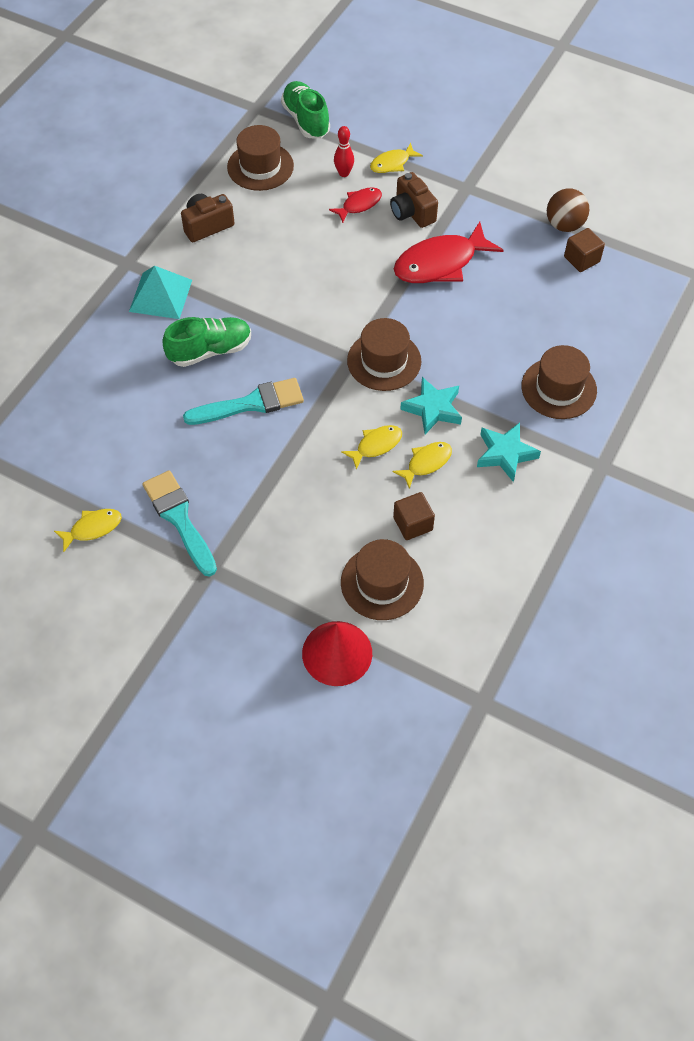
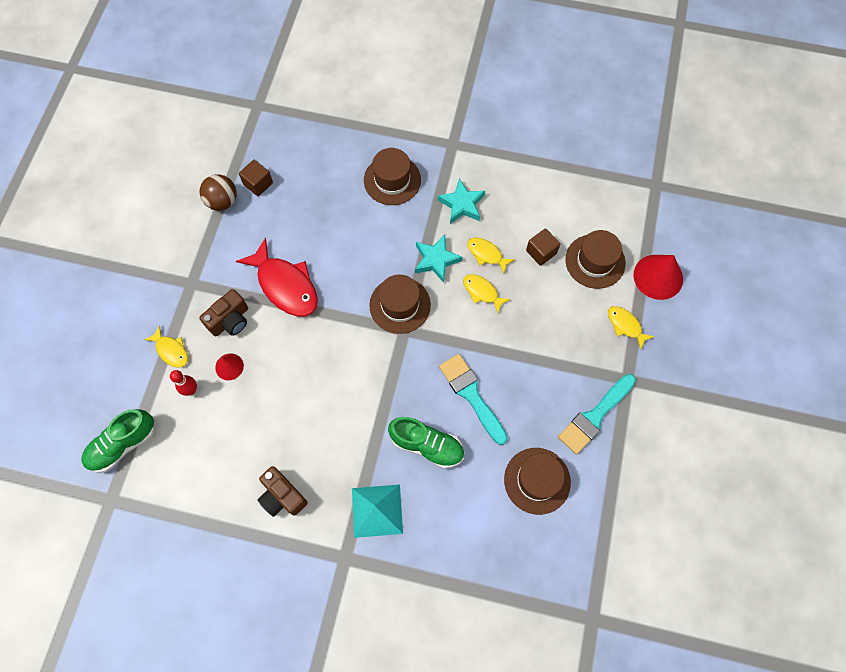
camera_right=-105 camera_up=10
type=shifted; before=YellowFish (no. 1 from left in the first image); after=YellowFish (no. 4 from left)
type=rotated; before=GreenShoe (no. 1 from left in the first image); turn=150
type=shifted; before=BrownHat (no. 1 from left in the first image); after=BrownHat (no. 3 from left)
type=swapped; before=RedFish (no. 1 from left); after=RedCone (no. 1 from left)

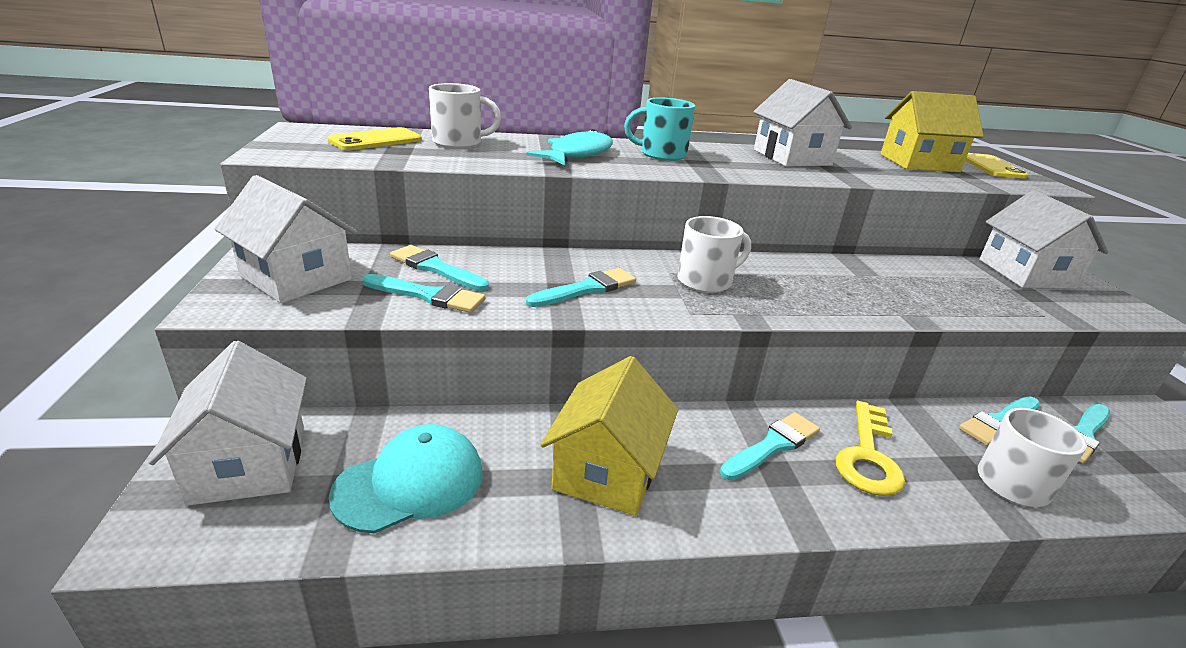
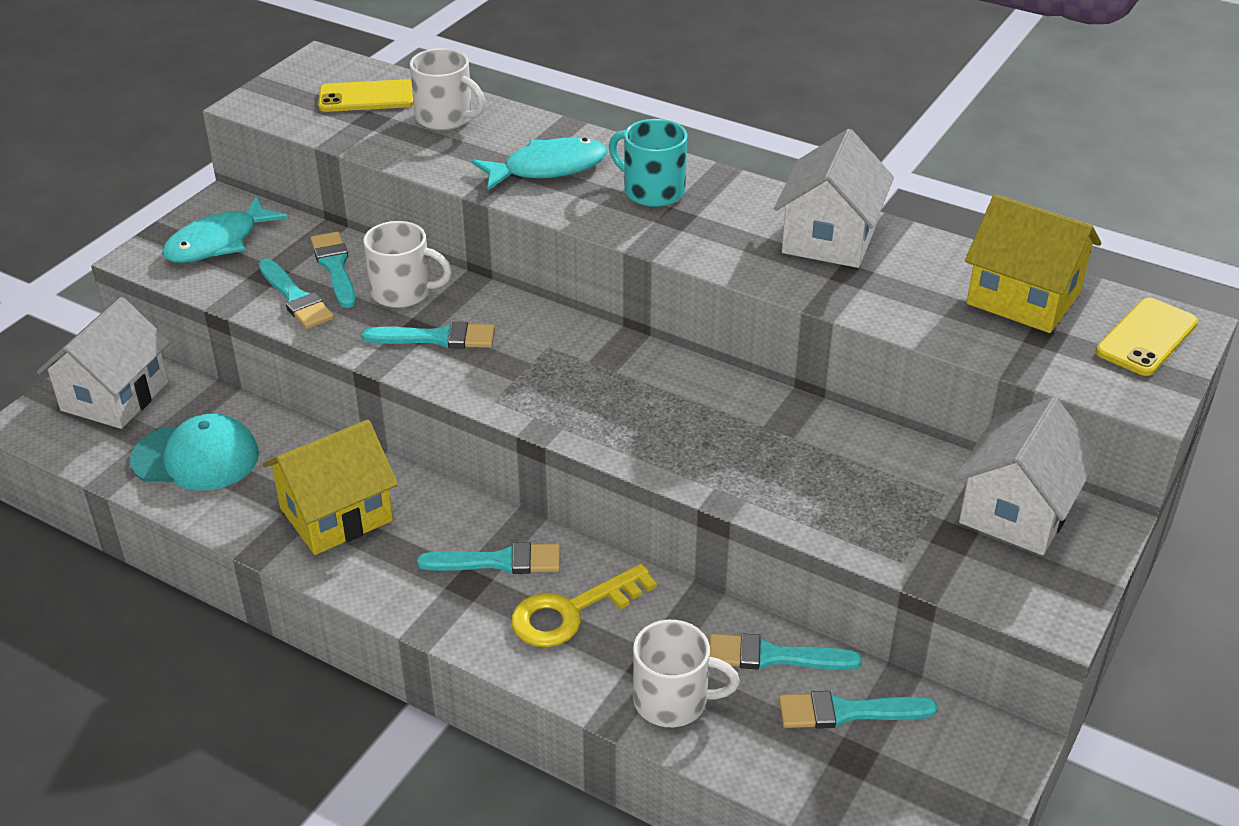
camera_right=40 camera_up=10
type=swapped; before=WhiteHouse (no. 2 from left); after=TurquoiseFish (no. 1 from left)
type=shifted; before=WhiteMug (no. 2 from left in the first image); after=WhiteMug (no. 1 from left)

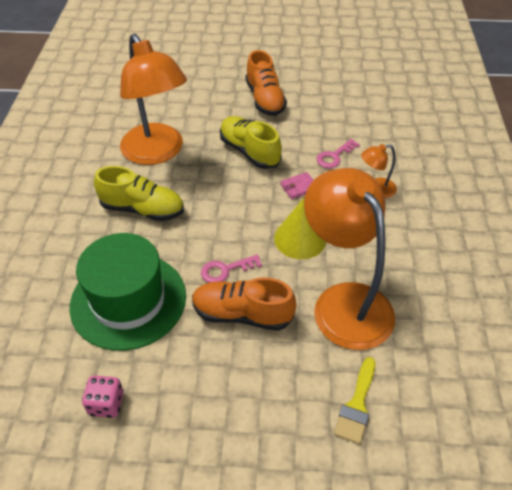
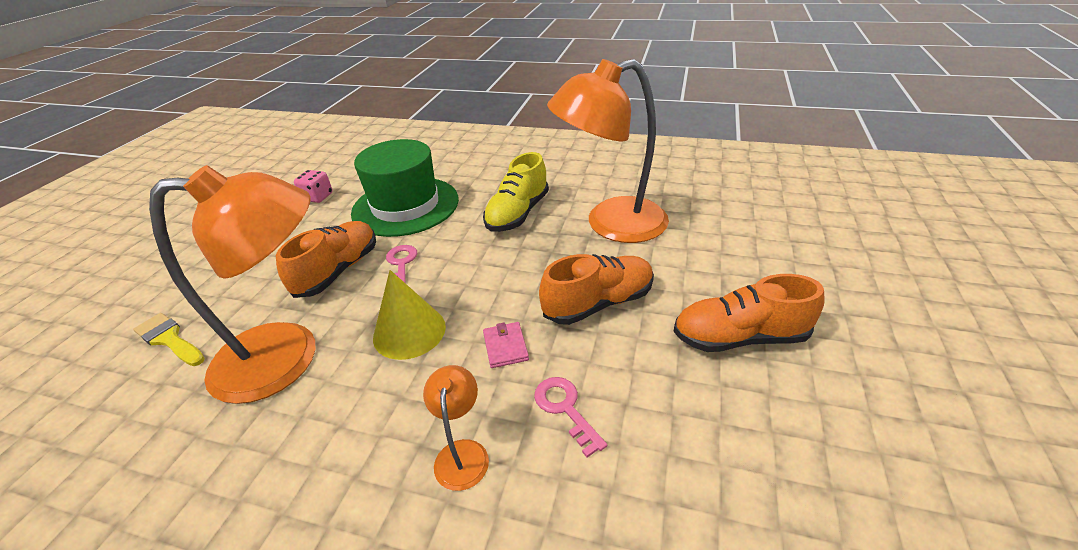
camera_right=105 camera_up=-10
type=repainted; before=YellowShoe (no. 2 from left); after=OrangeShoe (no. 2 from left)

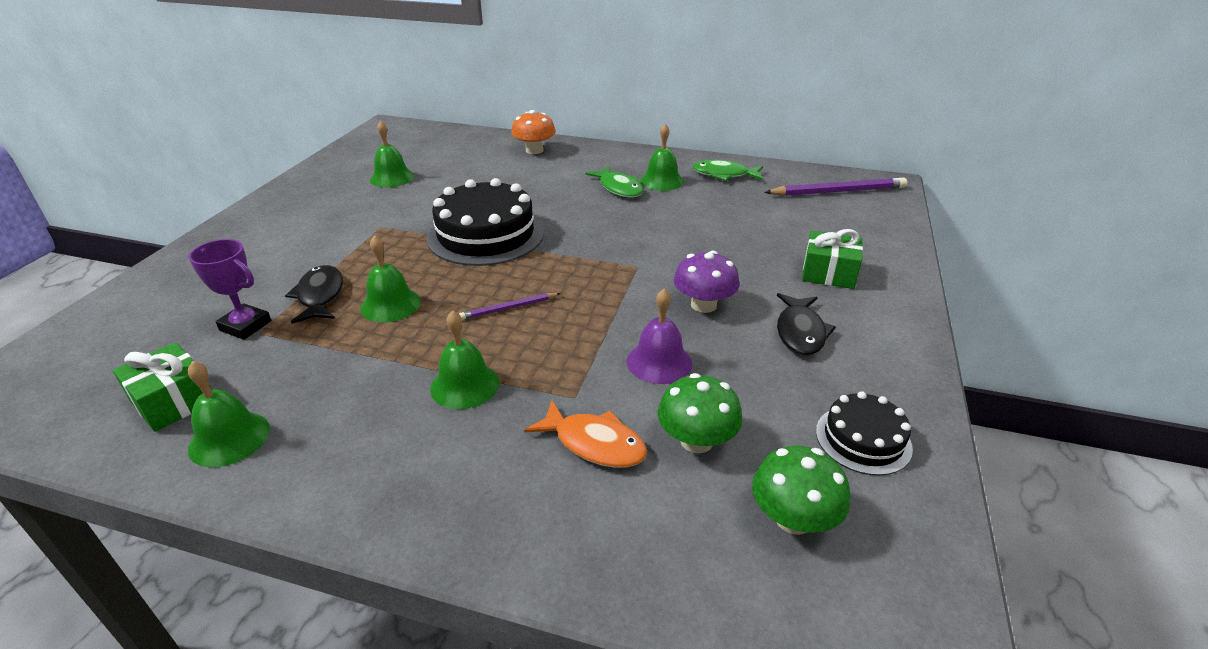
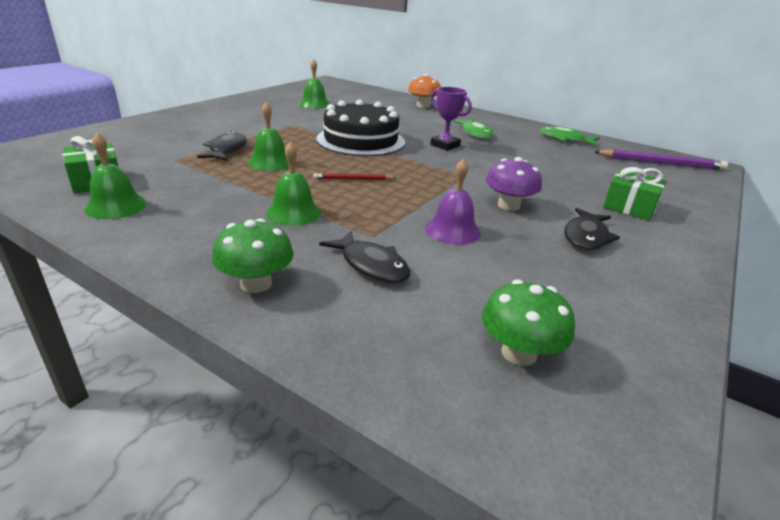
camera_right=15 camera_up=-5
type=shifted; before=PurpleTrophy
type=repainted; before=PurplePencil (no. 1 from left); after=RedPencil
type=repainted; before=OrangeFish; after=BlackFish (no. 2 from left)
type=gone; before=GreenBell (no. 5 from left)
type=shifted; before=GreenMushroom (no. 1 from left)
type=gone; before=BlackCake (no. 2 from left)

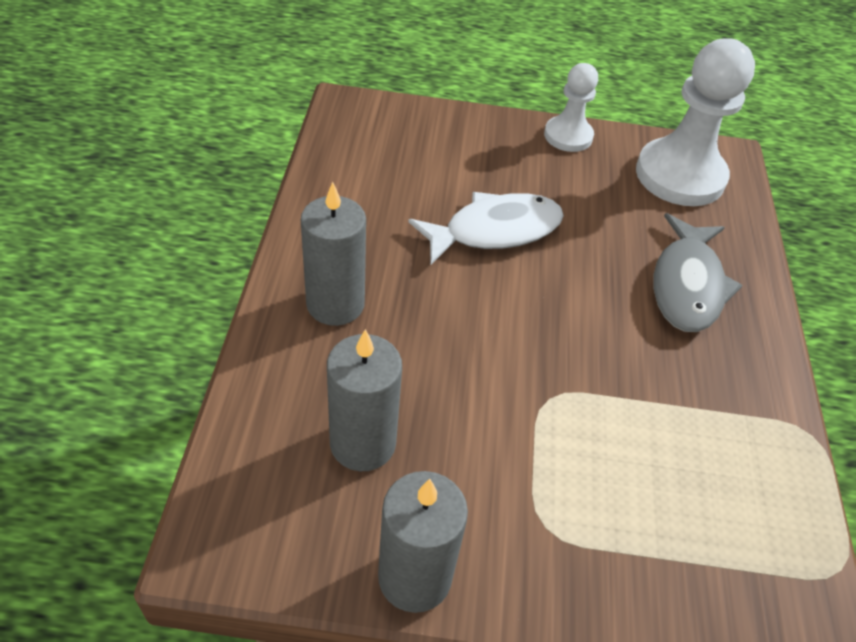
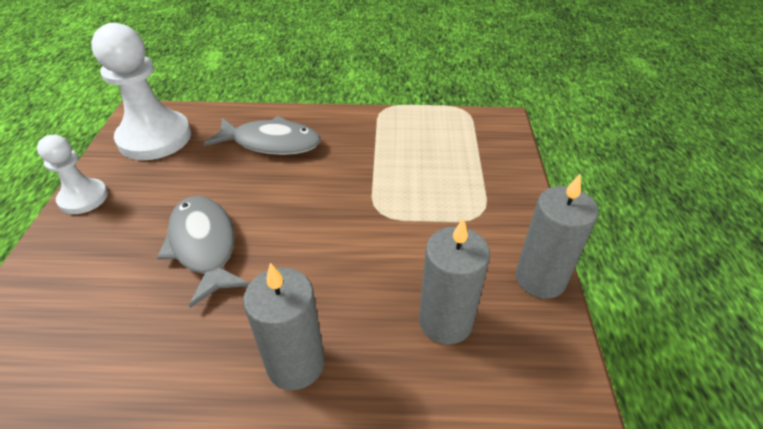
camera_right=-90 camera_up=-5
type=repainted; before=WhiteFish; after=GreyFish (no. 1 from left)

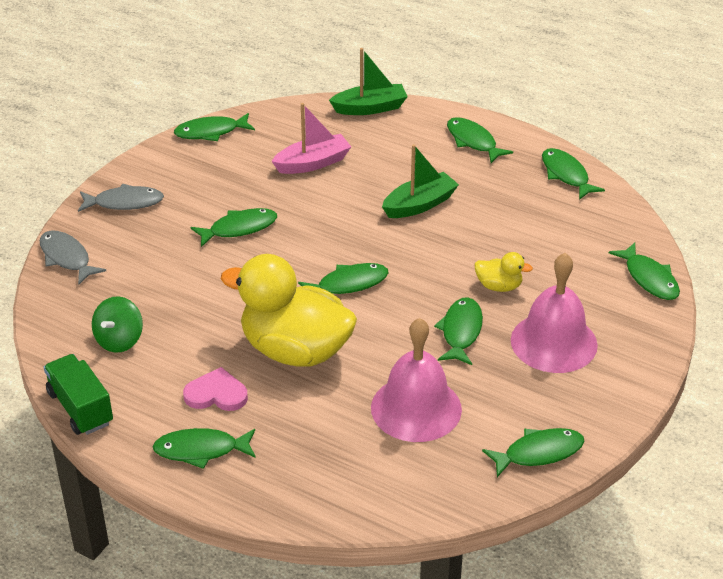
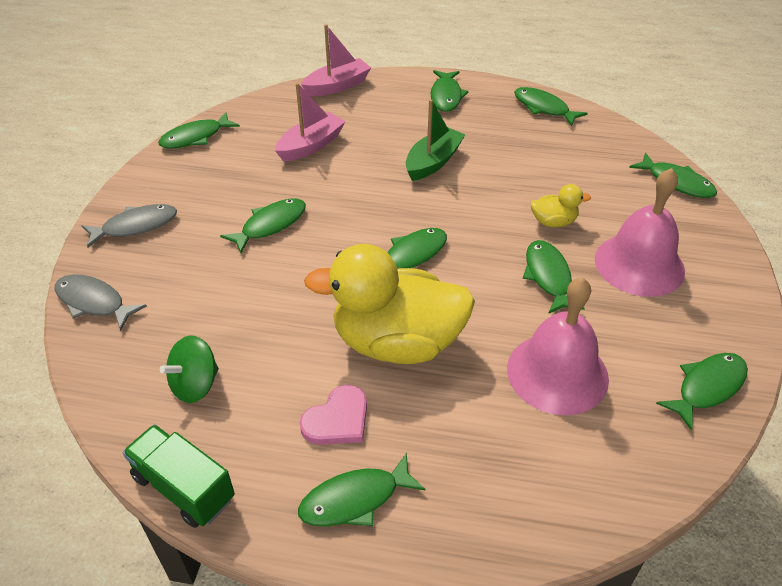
camera_right=-20 camera_up=5
type=rotated; before=GreenSpinningTop; turn=45
type=rotated; before=PinkHeart; turn=150
type=repainted; before=GreenBoat (no. 1 from left); after=PinkBoat (no. 2 from left)
type=rotated; before=GreenFish (no. 6 from left in the first image); turn=-120

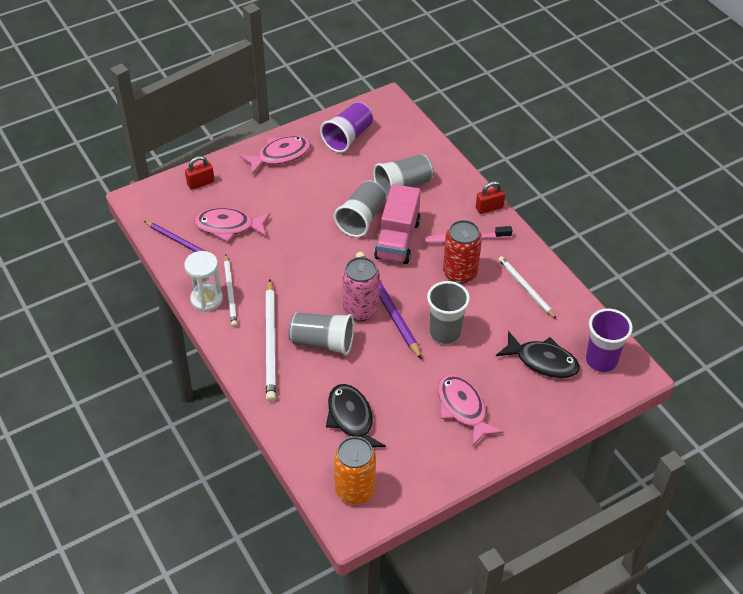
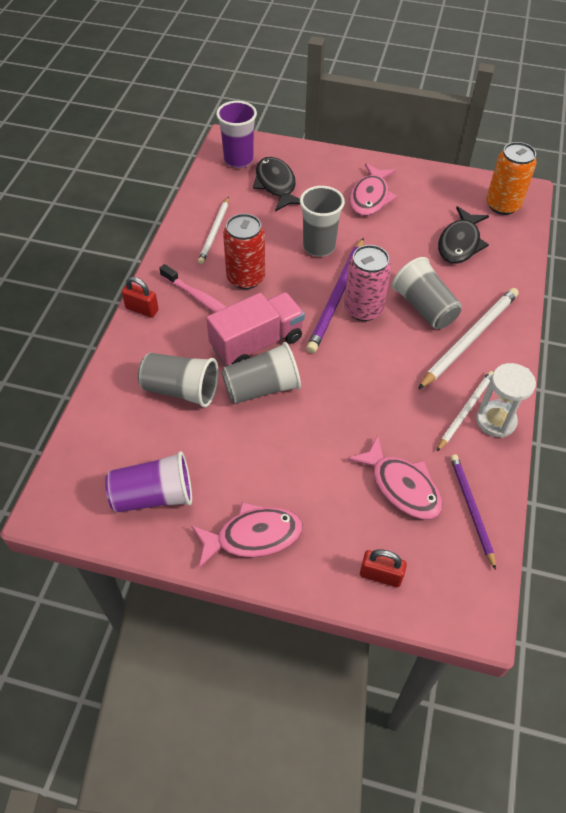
camera_right=-135 camera_up=5
type=rotated; before=PinkFish (no. 2 from left in the first image); turn=150

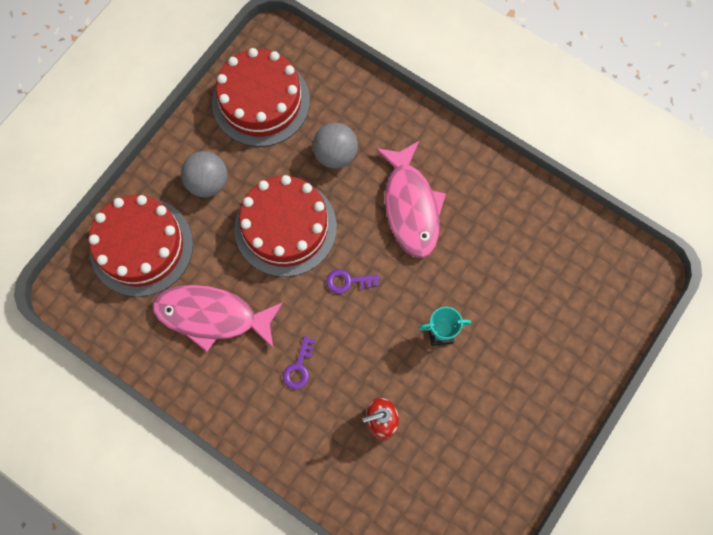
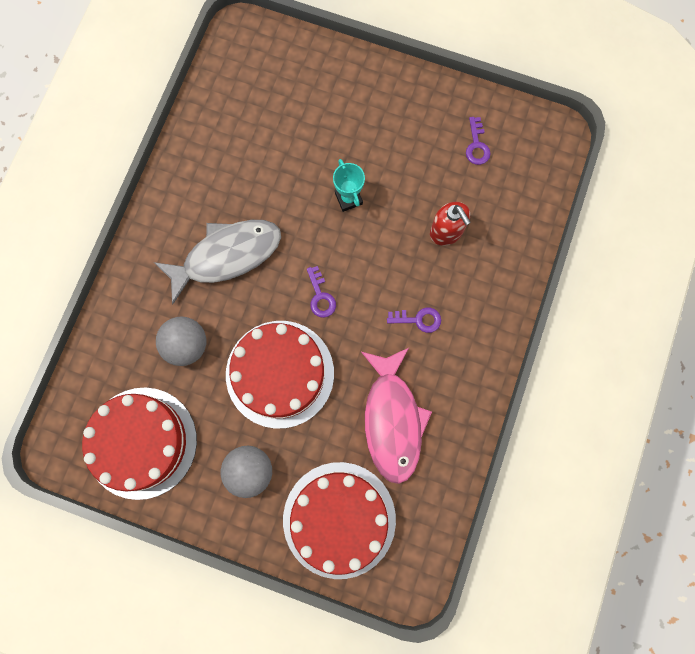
camera_right=-105 camera_up=5
type=repainted; before=PinkFish (no. 2 from left); after=GreyFish
type=new; after=PurpleKey (no. 3 from left)

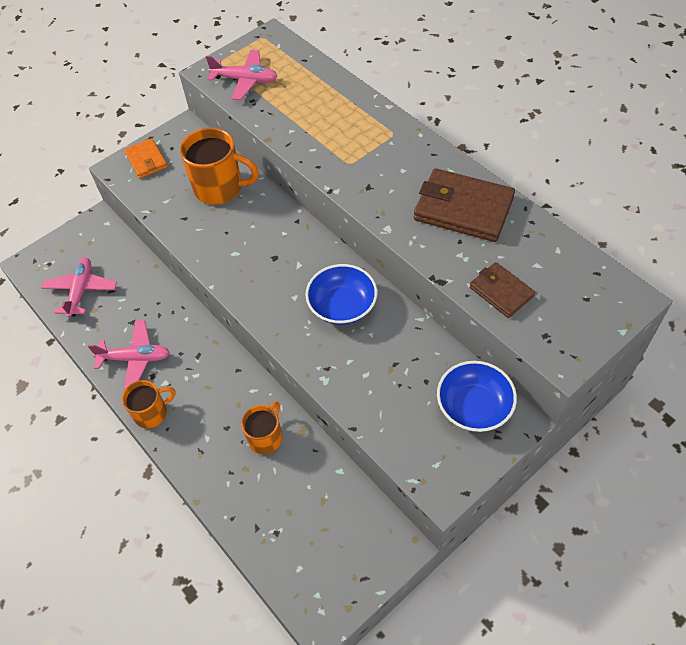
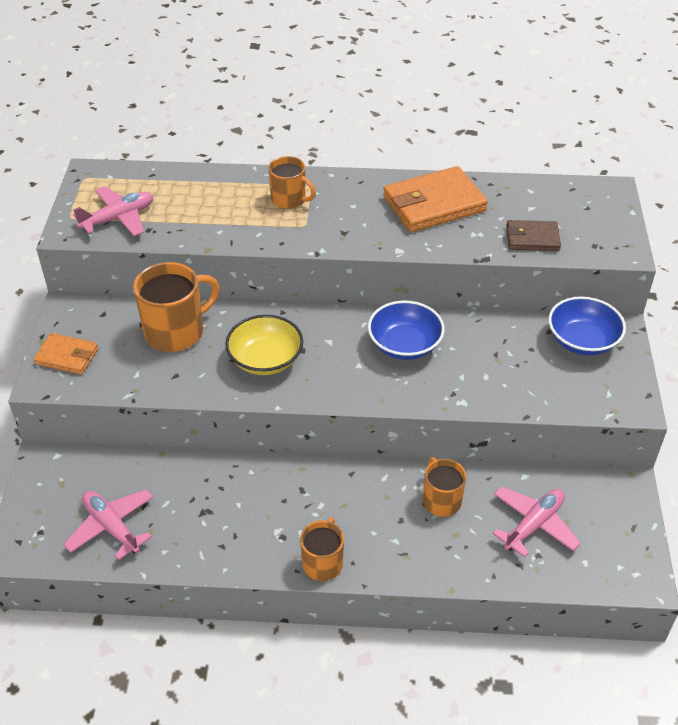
camera_right=-50 camera_up=-10
type=shifted; before=PinkPlane (no. 2 from left in the first image); after=PinkPlane (no. 3 from left)
type=repainted; before=BrownWallet (no. 1 from left); after=OrangeWallet (no. 2 from left)
type=new; after=YellowBowl
type=new; after=OrangeMug (no. 2 from left)

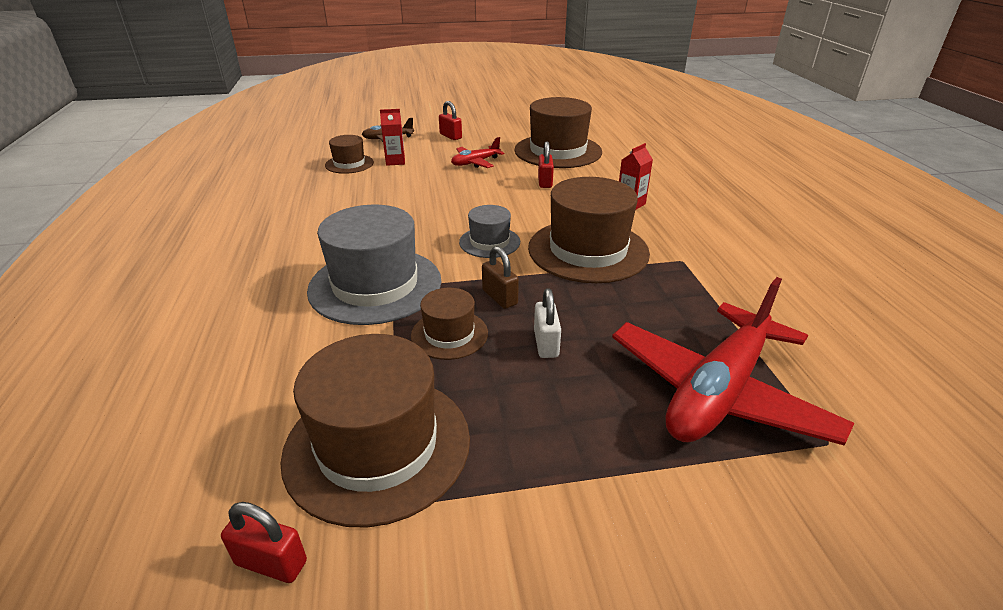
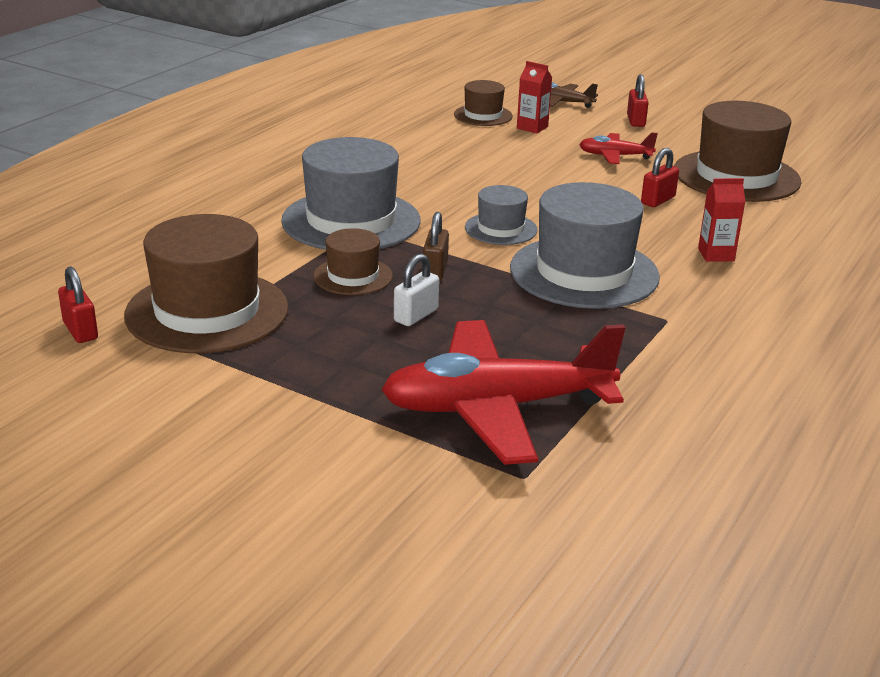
camera_right=40 camera_up=-5
type=repainted; before=BrownHat (no. 5 from left); after=GreyHat (no. 3 from left)

